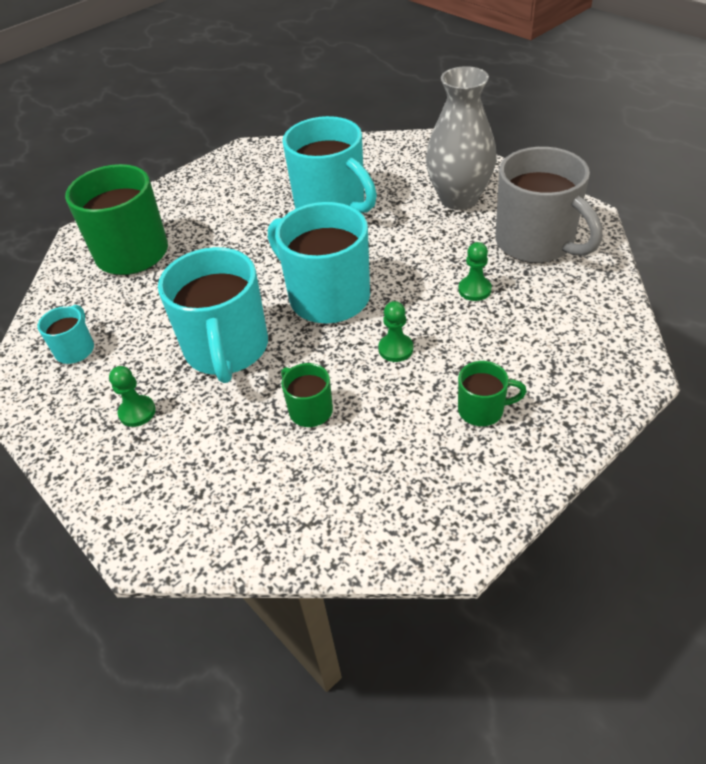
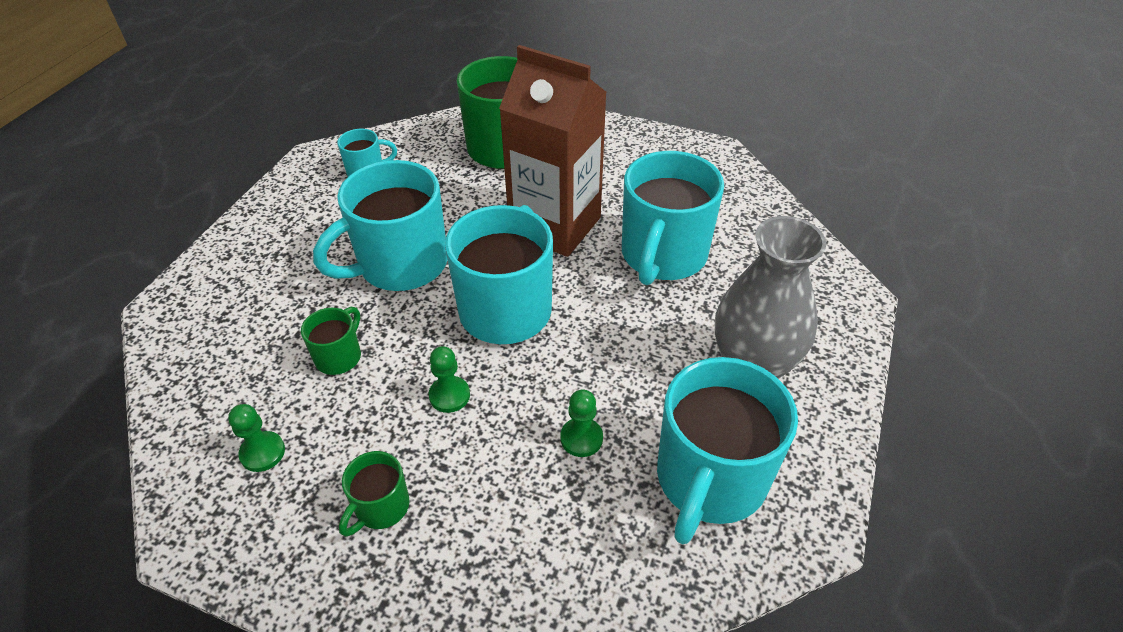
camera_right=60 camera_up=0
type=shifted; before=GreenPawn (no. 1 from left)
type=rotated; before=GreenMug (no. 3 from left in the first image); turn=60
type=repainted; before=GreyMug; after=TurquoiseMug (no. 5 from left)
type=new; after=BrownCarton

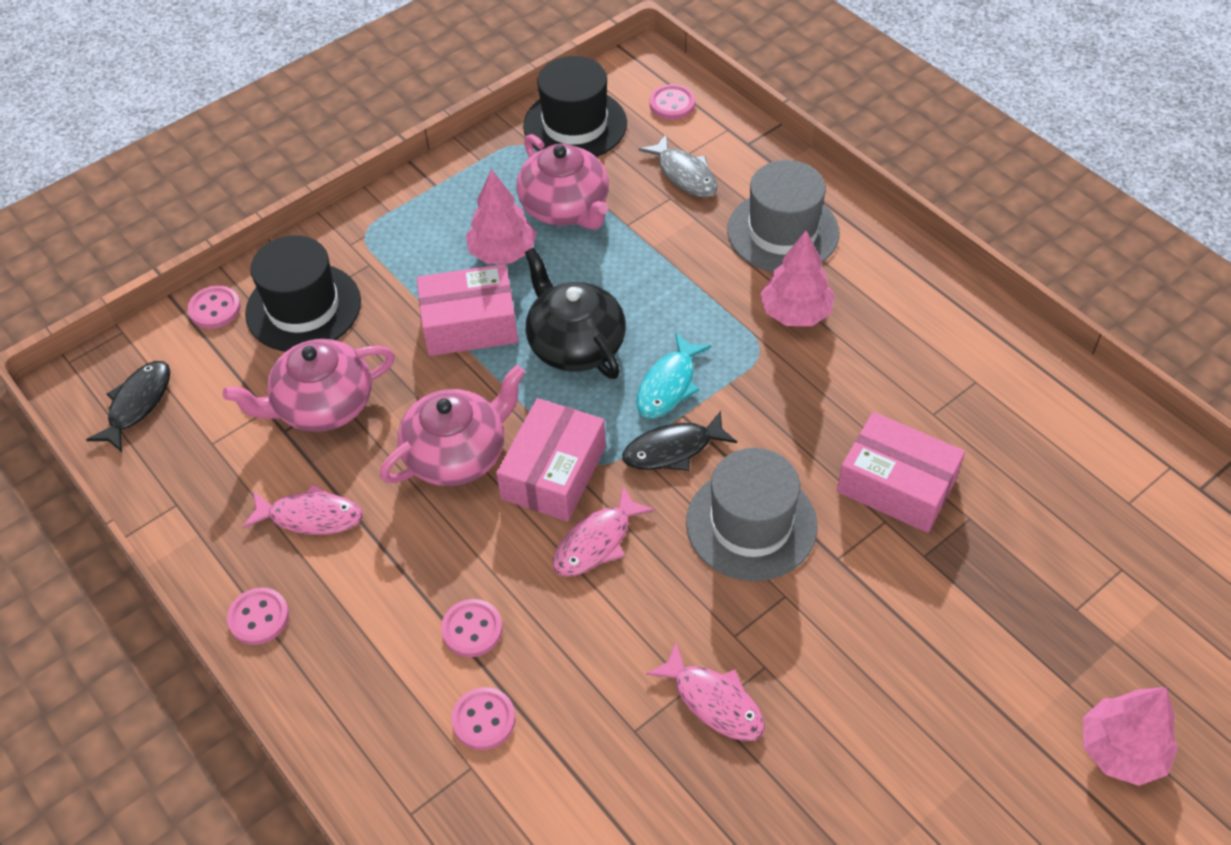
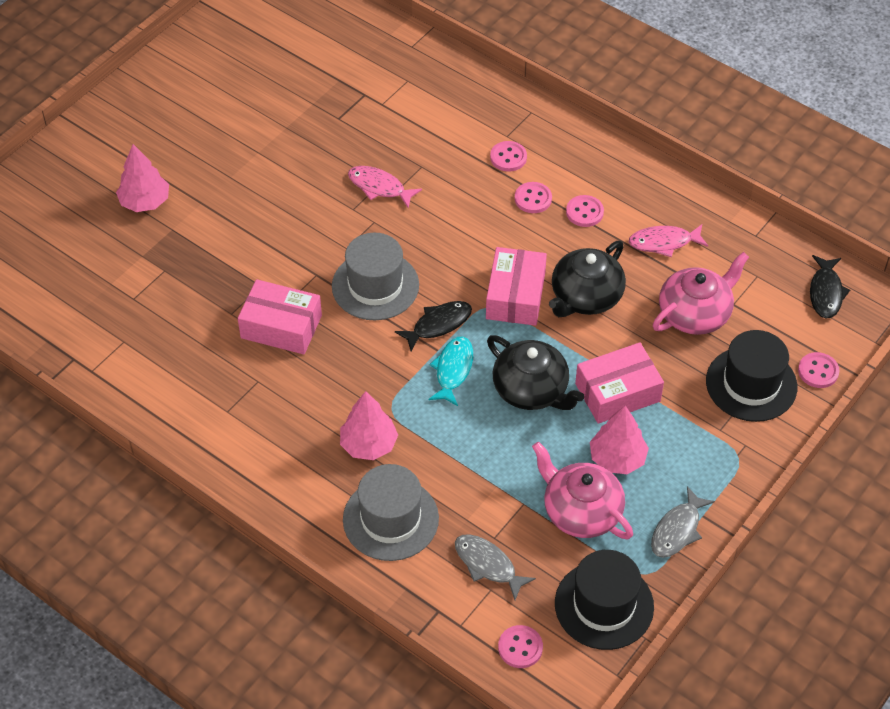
camera_right=165 camera_up=0
type=shifted; before=PinkButton (no. 2 from left in the first image); after=PinkButton (no. 4 from left)
type=repainted; before=PinkTeapot (no. 2 from left); after=BlackTeapot (no. 2 from left)
type=gone; before=PinkFish (no. 2 from left)
type=new; after=GreyFish (no. 2 from left)

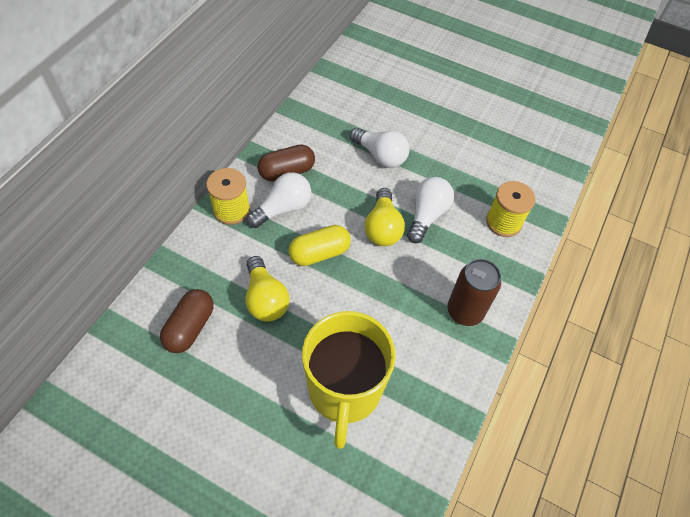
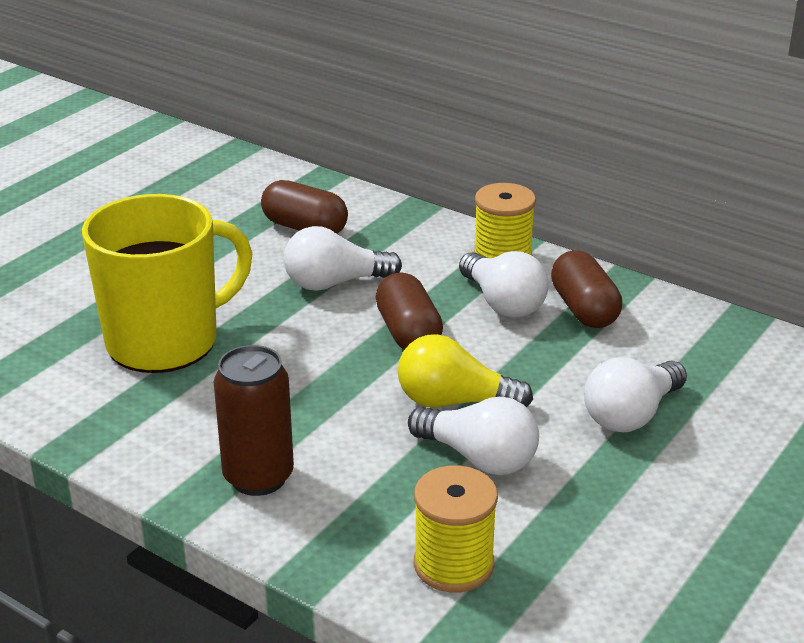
camera_right=100 camera_up=-25
type=repainted; before=YellowLightBulb (no. 1 from left); after=WhiteLightBulb (no. 1 from left)
type=repainted; before=YellowCapsule; after=BrownCapsule (no. 2 from left)
type=rotated; before=YellowMug; turn=135

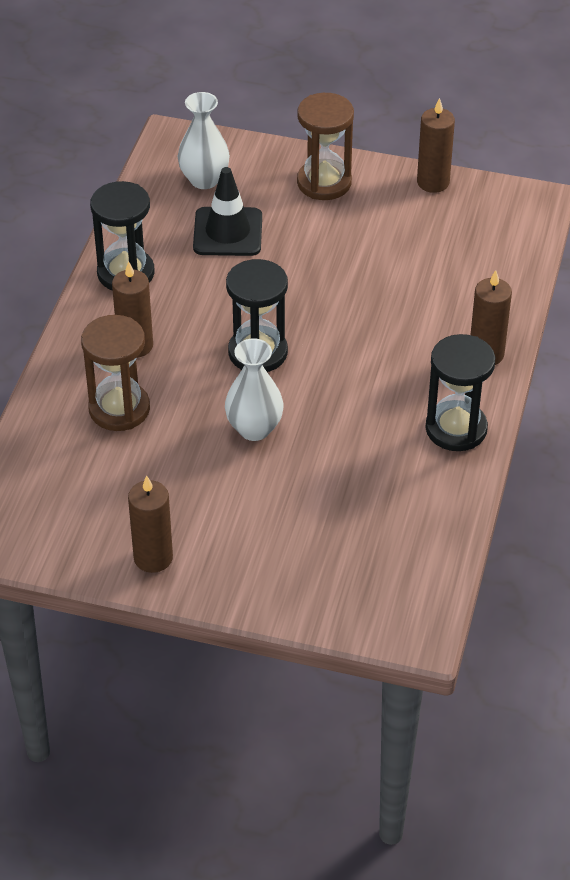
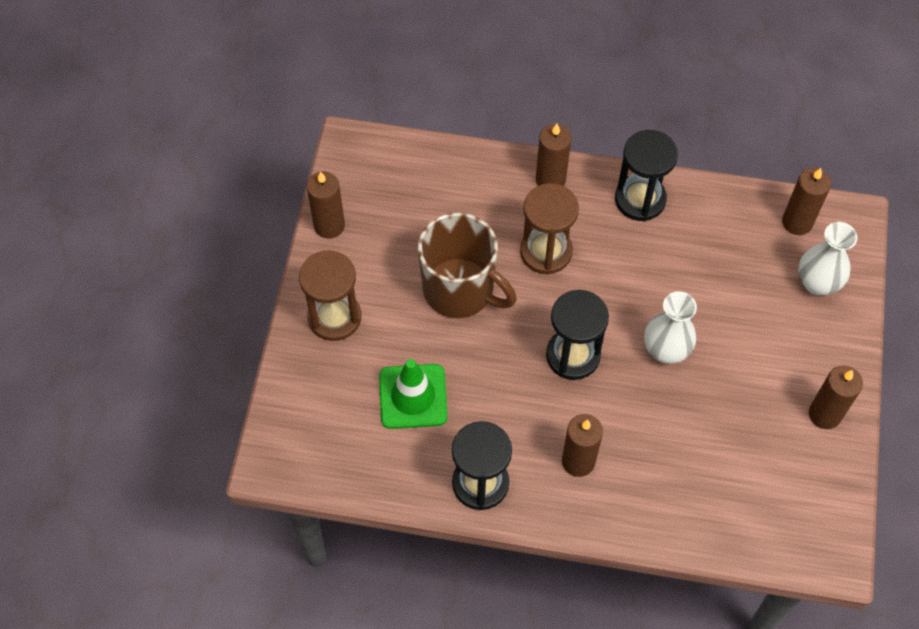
camera_right=-95 camera_up=15
type=shifted; before=BrownHourglass (no. 1 from left in the first image); after=BrownHourglass (no. 2 from left)
type=shifted; before=WhiteVase (no. 1 from left in the first image); after=WhiteVase (no. 2 from left)
type=repainted; before=BlackTrafficCone; after=GreenTrafficCone
type=new; after=BrownMug
type=new; after=BrownCandle (no. 4 from left)

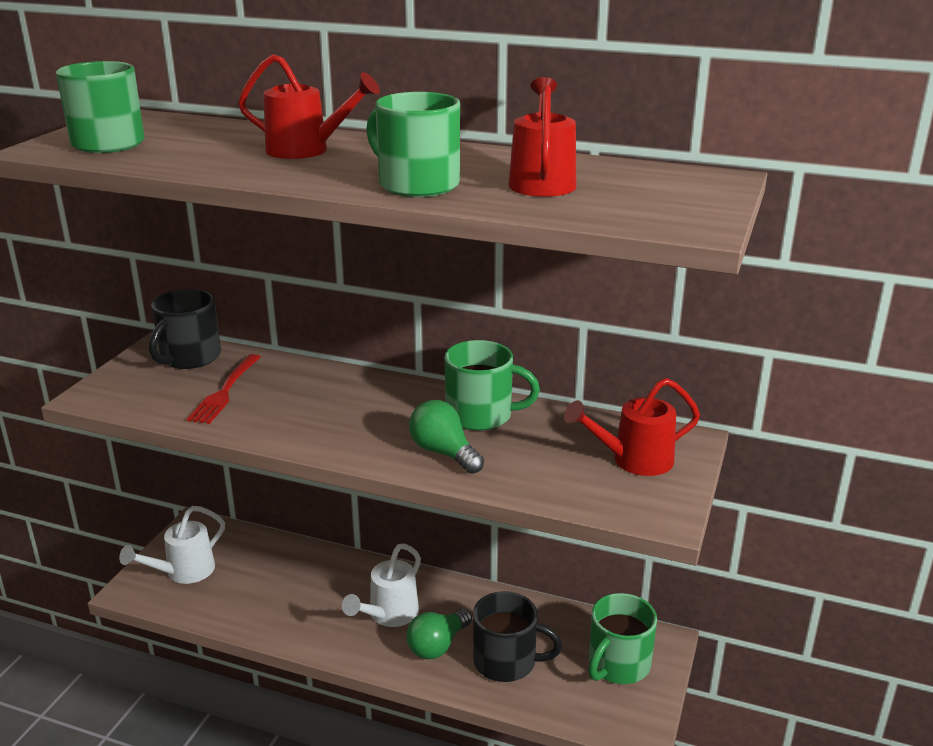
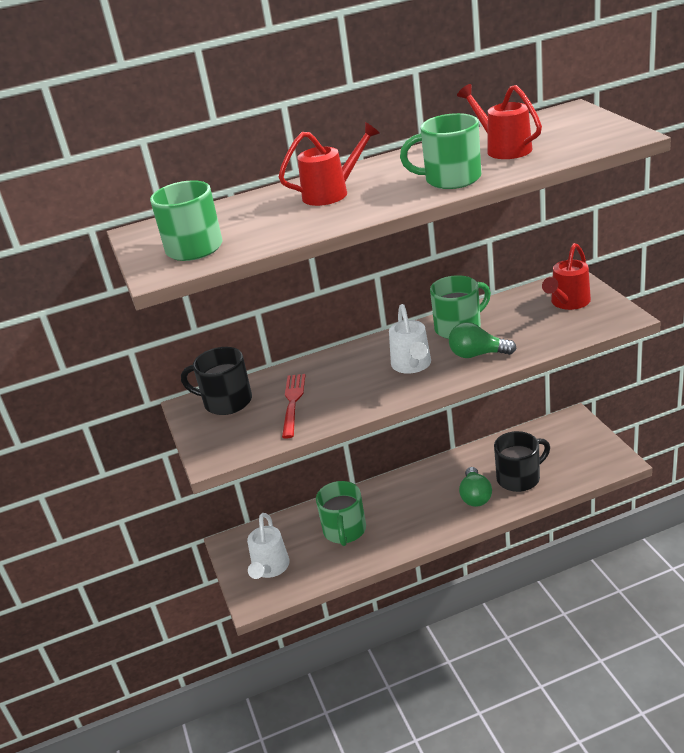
camera_right=-35 camera_up=5
type=rotated; before=BlackMug (no. 1 from left); turn=120
type=rotated; before=RedFork; turn=-150
type=shifted; before=WhiteWateringCan (no. 2 from left)
type=shifted; before=GreenMug (no. 4 from left in the first image); after=GreenMug (no. 2 from left)

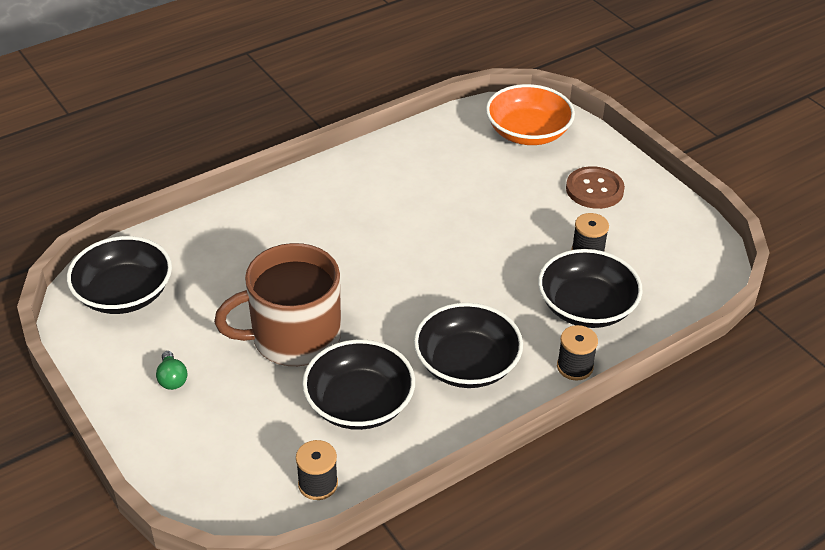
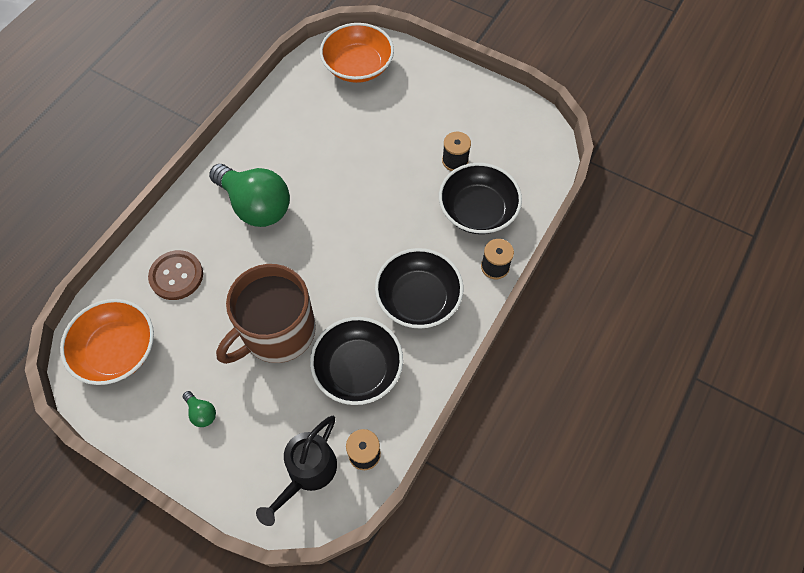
camera_right=-25 camera_up=20
type=repainted; before=BlackBowl (no. 1 from left); after=OrangeBowl (no. 1 from left)
type=shifted; before=BrownButton
type=new; after=GreenLightBulb (no. 2 from left)
type=new; after=BlackWateringCan

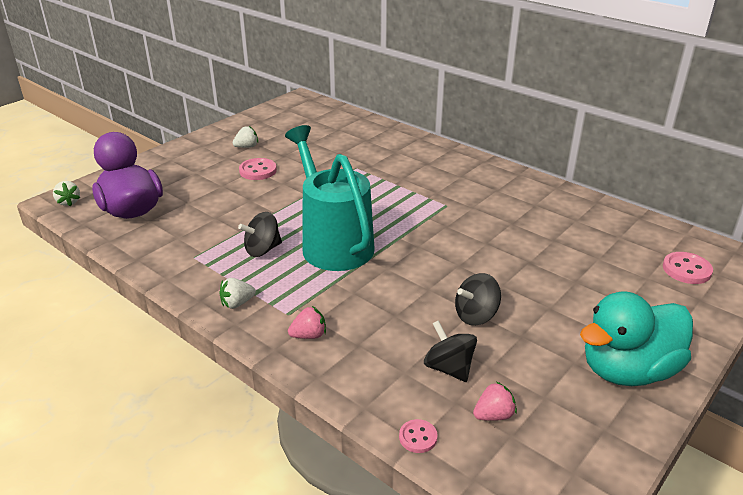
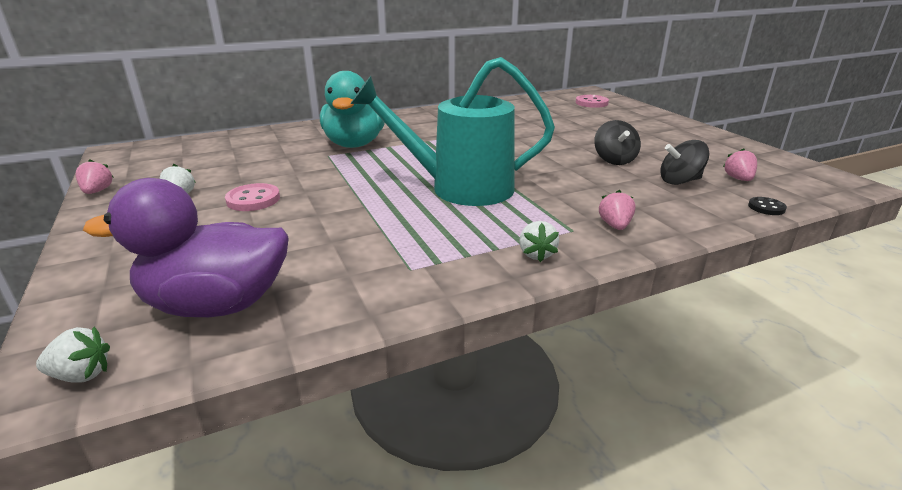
camera_right=-65 camera_up=-5
type=gone; before=BlackSpinningTop (no. 1 from left)
type=repainted; before=PinkButton (no. 2 from left); after=BlackButton
type=shifted; before=TurquoiseDuck
type=new; after=PinkStrawberry (no. 1 from left)

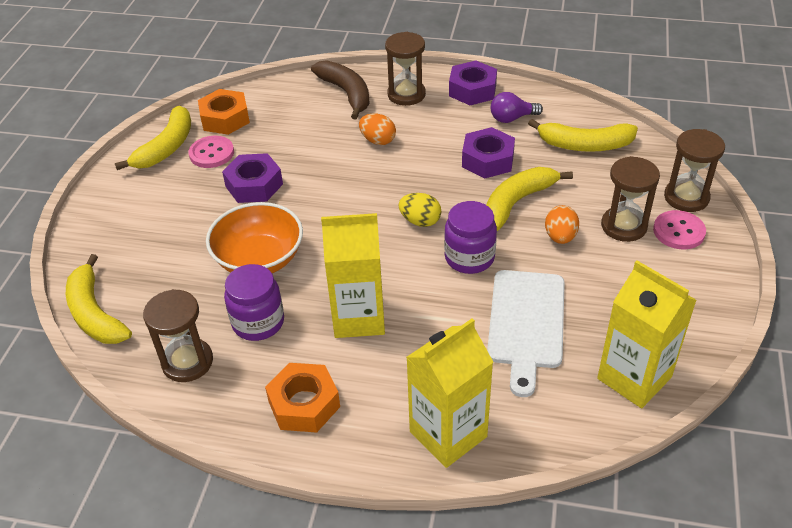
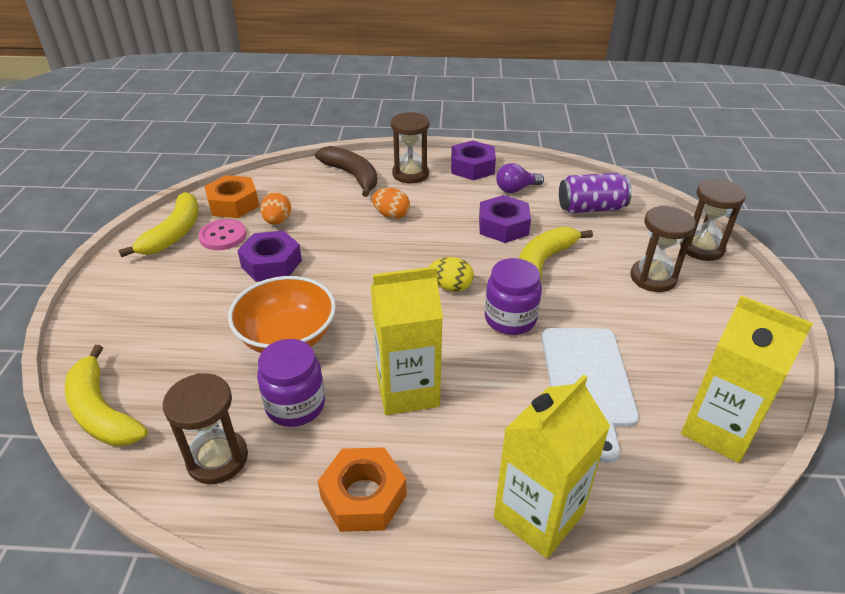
camera_right=-10 camera_up=-5
type=swapped; before=YellowBanana (no. 4 from left); after=PurpleCan
type=shifted; before=OrangeEgg (no. 2 from left in the first image); after=OrangeEgg (no. 1 from left)
type=gone; before=PinkButton (no. 2 from left)

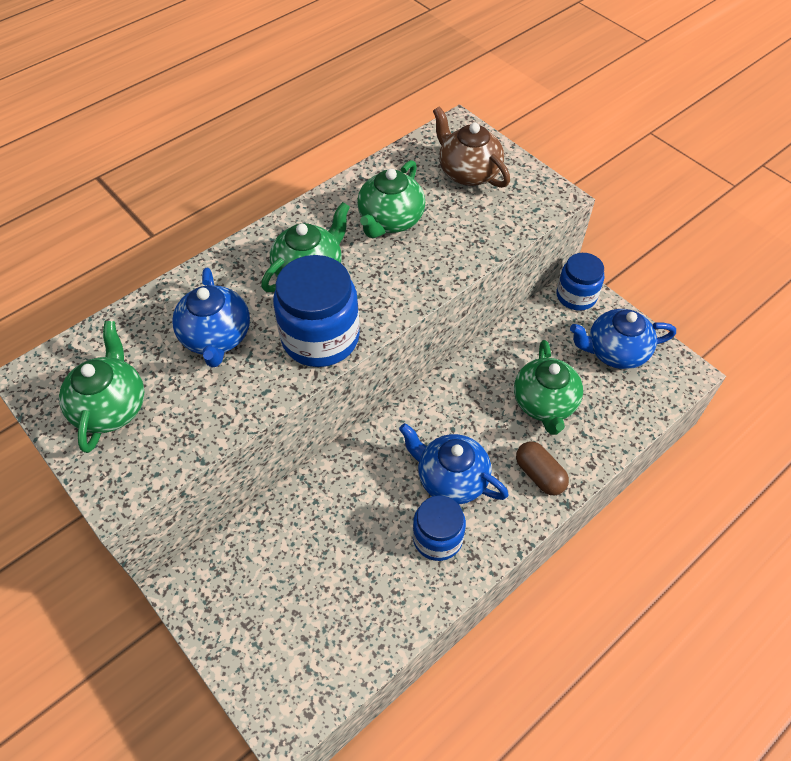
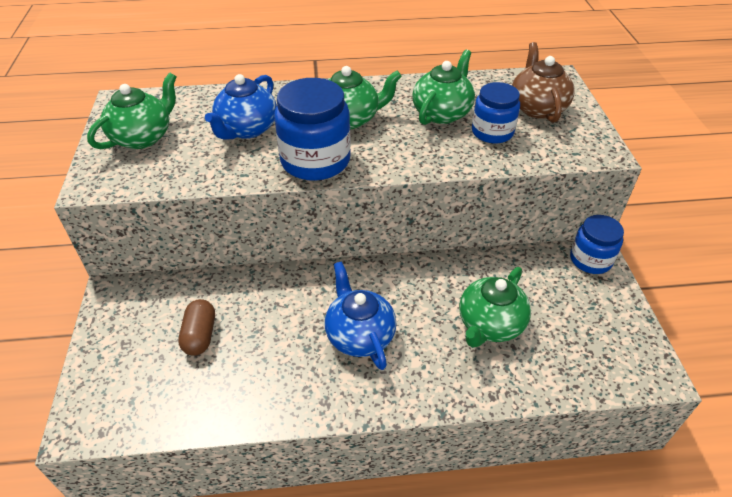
camera_right=35 camera_up=-10
type=rotated; before=GreenTeapot (no. 3 from left); turn=150
type=shifted; before=BlueJar (no. 2 from left)
type=shifted; before=BrownCapsule
type=gone; before=BlueTeapot (no. 3 from left)

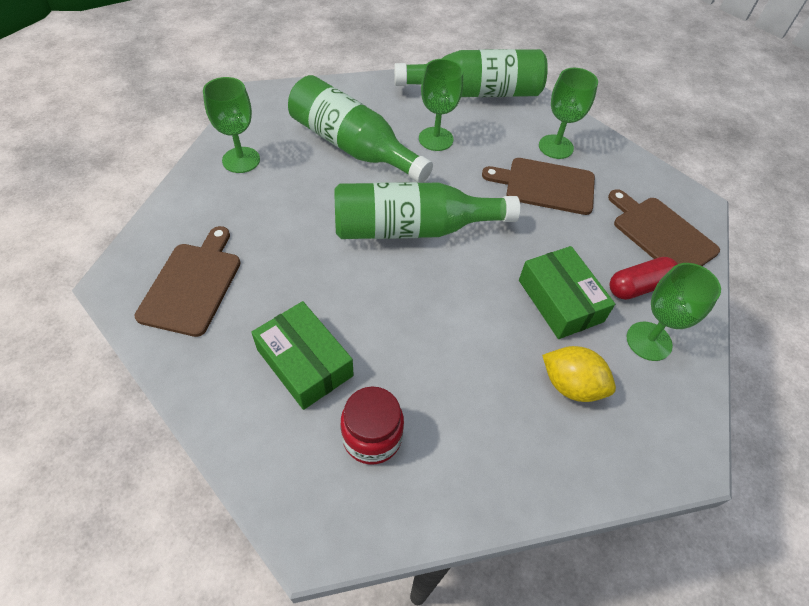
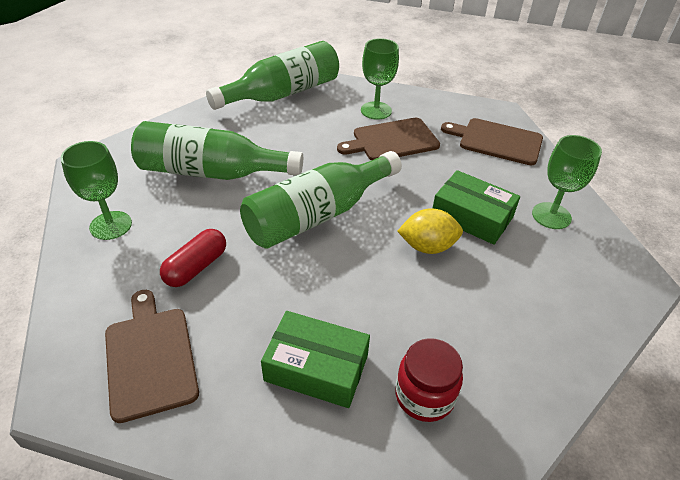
camera_right=-30 camera_up=-10
type=gone; before=GreenGoblet (no. 2 from left)
type=shifted; before=YellowLemon
type=shifted; before=RedCapsule

